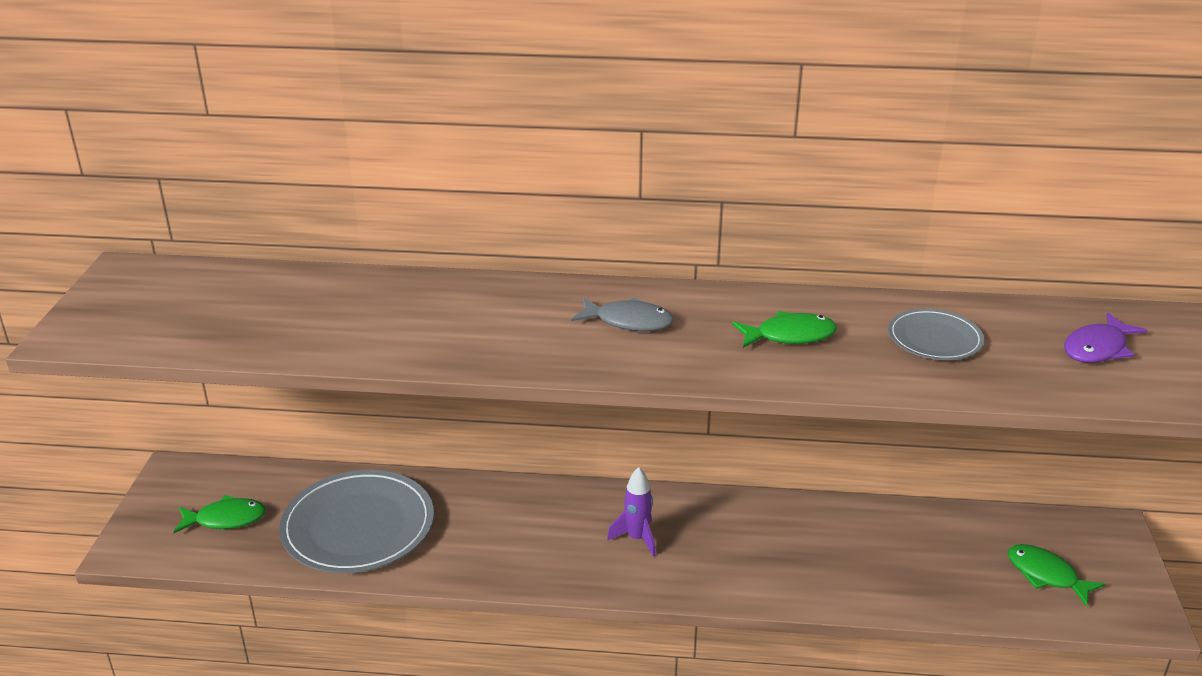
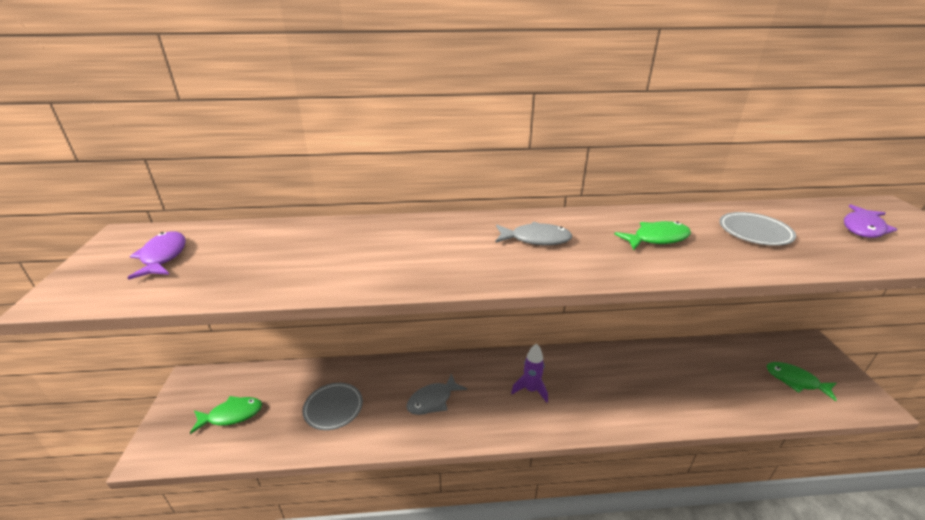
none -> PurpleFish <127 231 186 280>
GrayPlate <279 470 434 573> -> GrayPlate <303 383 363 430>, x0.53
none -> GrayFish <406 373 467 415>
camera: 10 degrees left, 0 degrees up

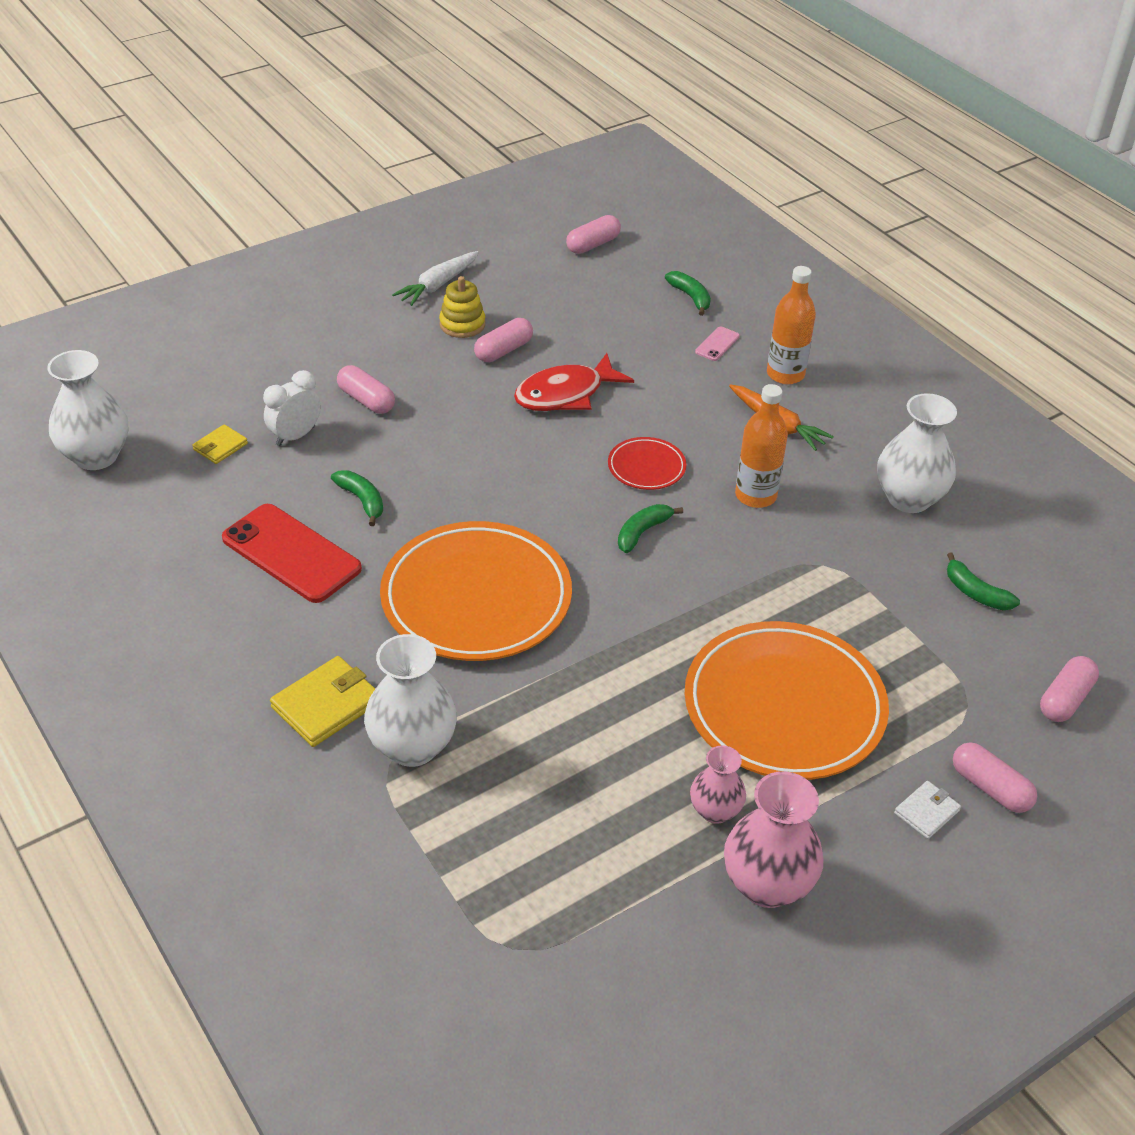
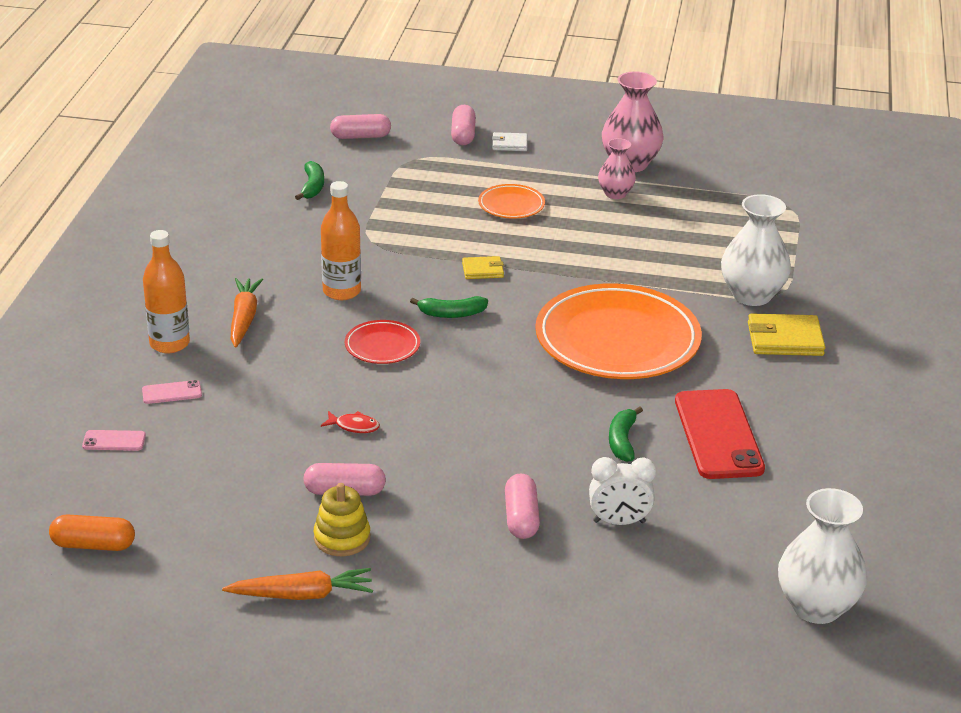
RosePinkPillShape <566 215 621 254> -> BrightOrangePillShape <49 514 135 551>
EmeraldBananaFruit <665 271 711 316> -> RosePinkSmartphone <82 430 146 451>
SnowWhiteCarrot <392 251 479 306> -> BrightOrangeCarrot <222 568 373 600>
ScarletFish <514 353 634 411> -> ScarletFish <321 411 380 433>, x0.44
BrightYellowWallet <192 424 248 464> -> BrightYellowWallet <462 256 504 279>, shifted
BrightOrangePlate <685 621 889 780> -> BrightOrangePlate <478 184 545 218>, x0.45
SnowWhiteVase <877 393 957 513> -> none
camera: 135 degrees left, 10 degrees down

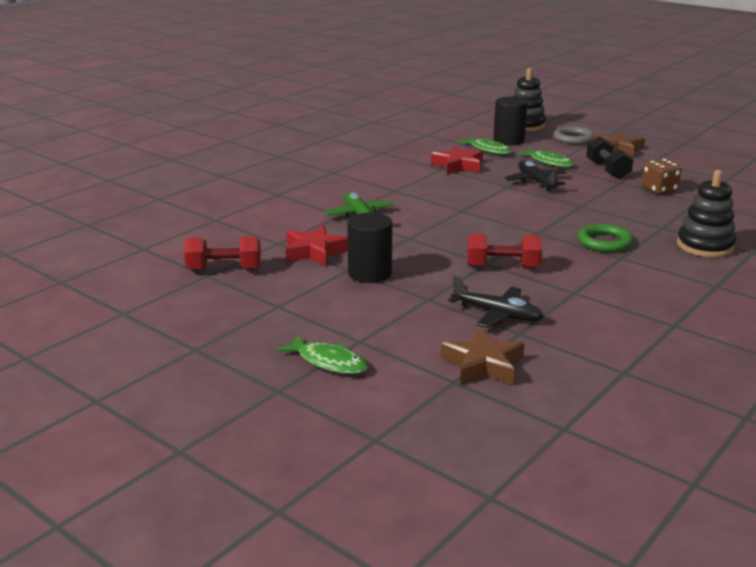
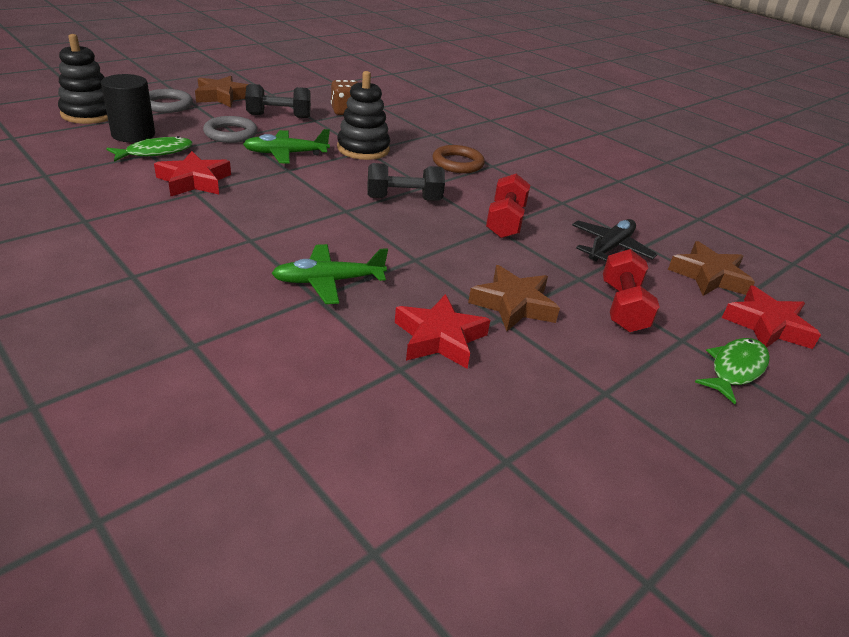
EmeraldFish <516 148 574 167> -> GrayHoop <203 116 257 143>
JetBlackAeroplane <504 160 567 191> -> EmeraldAeroplane <243 129 330 163>
JetBlackStackingToy <677 170 736 257> -> JetBlackStackingToy <337 71 390 160>, shifted
none -> JetBlackFreeWeight <367 163 445 201>
EmeraldHoop <578 224 633 252> -> BrownHoop <433 145 485 173>
JetBlackCylinder <347 212 392 283> -> BrownStar <468 265 560 331>
ScarletFreeWeight <184 236 261 270> -> ScarletFreeWeight <603 249 660 332>, shifted
none -> ScarletStar <722 286 821 349>
camera: 85 degrees left, 10 degrees up

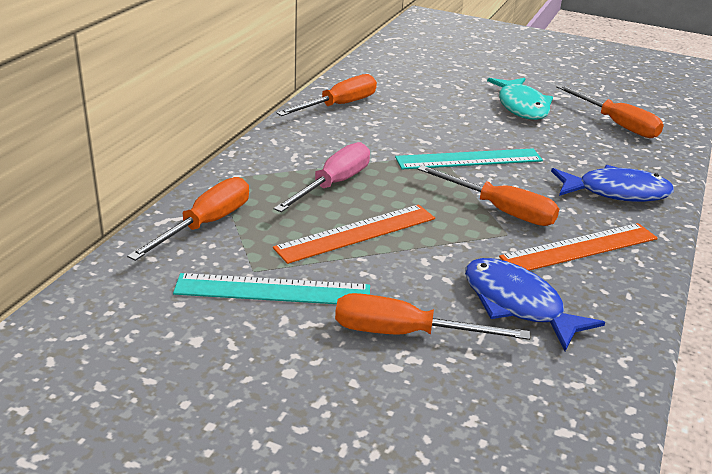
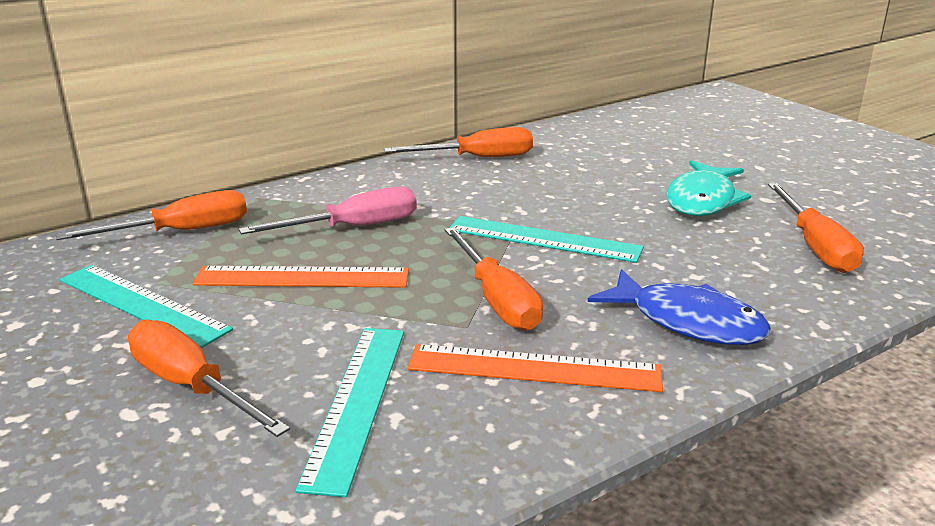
CobaltFish <465 258 605 351> -> TurquoiseRuler <295 328 404 497>
camera: 35 degrees right, 5 degrees down

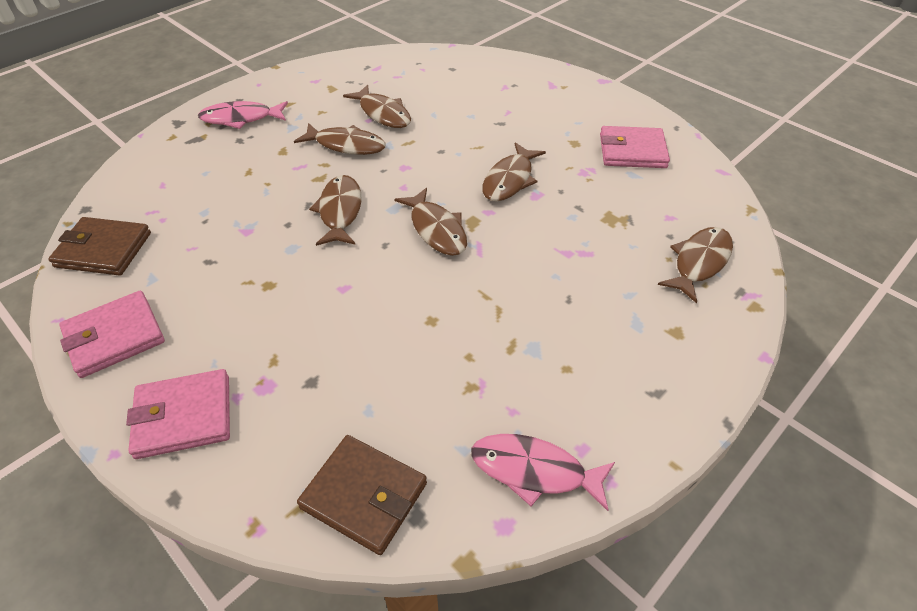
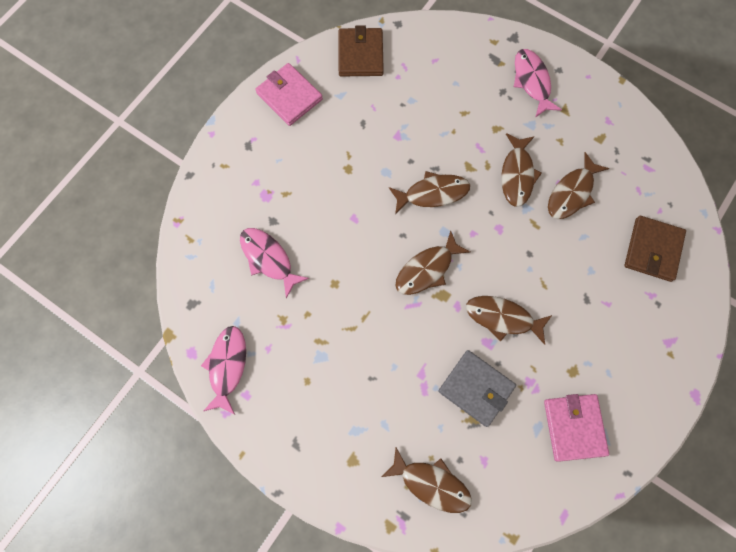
none -> RosePinkFish <240 228 309 298>
none -> GrayWallet <438 350 516 427>
BrownWallet <297 435 427 555> -> BrownWallet <624 216 686 282>, shifted
RosePinkWallet <126 369 230 459> -> none
camera: 80 degrees right, 25 degrees up

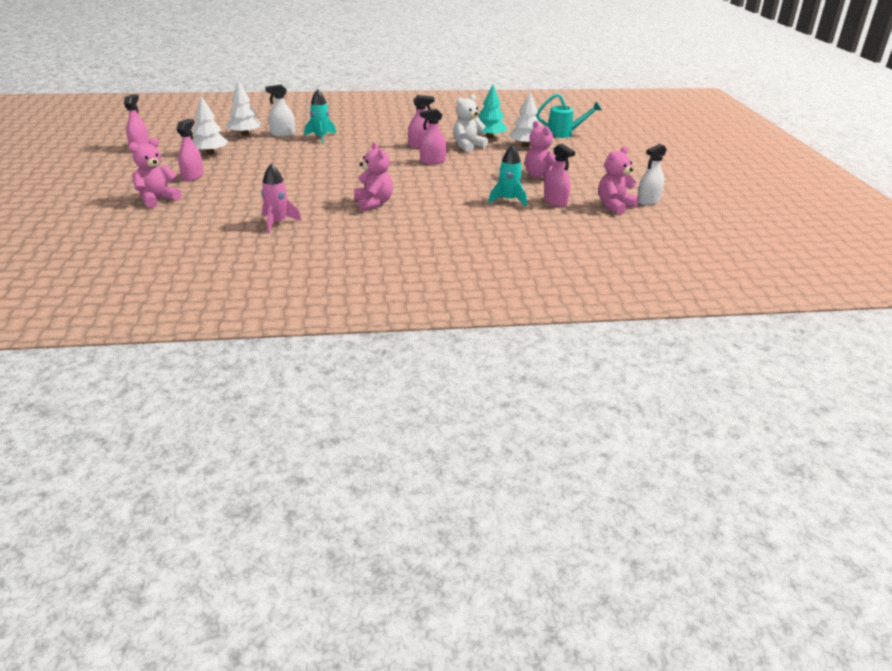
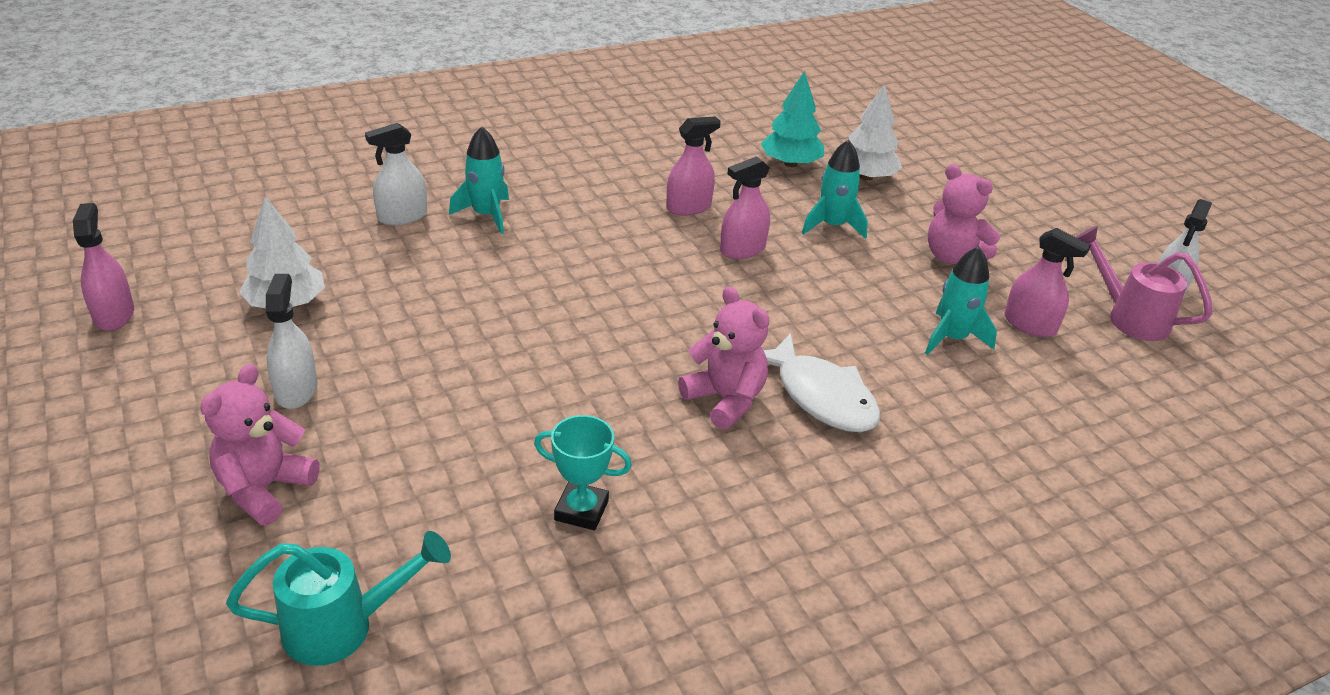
TurquoiseSprinklingCan <536 93 602 138> -> TurquoiseSprinklingCan <226 531 451 666>, shifted
RosePinkSprayer <177 119 203 181> -> SnowWhiteSprayer <266 274 318 409>
RosePinkSpaceship <261 164 301 234> -> TurquoiseTrophy <534 415 632 530>
none -> SnowWhiteFish <764 333 881 432>
none -> TurquoiseSpaceship <802 139 868 239>
RosePinkTeddyBear <598 146 639 215> -> RosePinkSprinklingCan <1076 226 1213 341>
SnowWhiteFirTree <226 80 261 136> -> none
SnowWhiteTeddyBear <453 94 488 152> -> none
camera: 20 degrees left, 5 degrees up

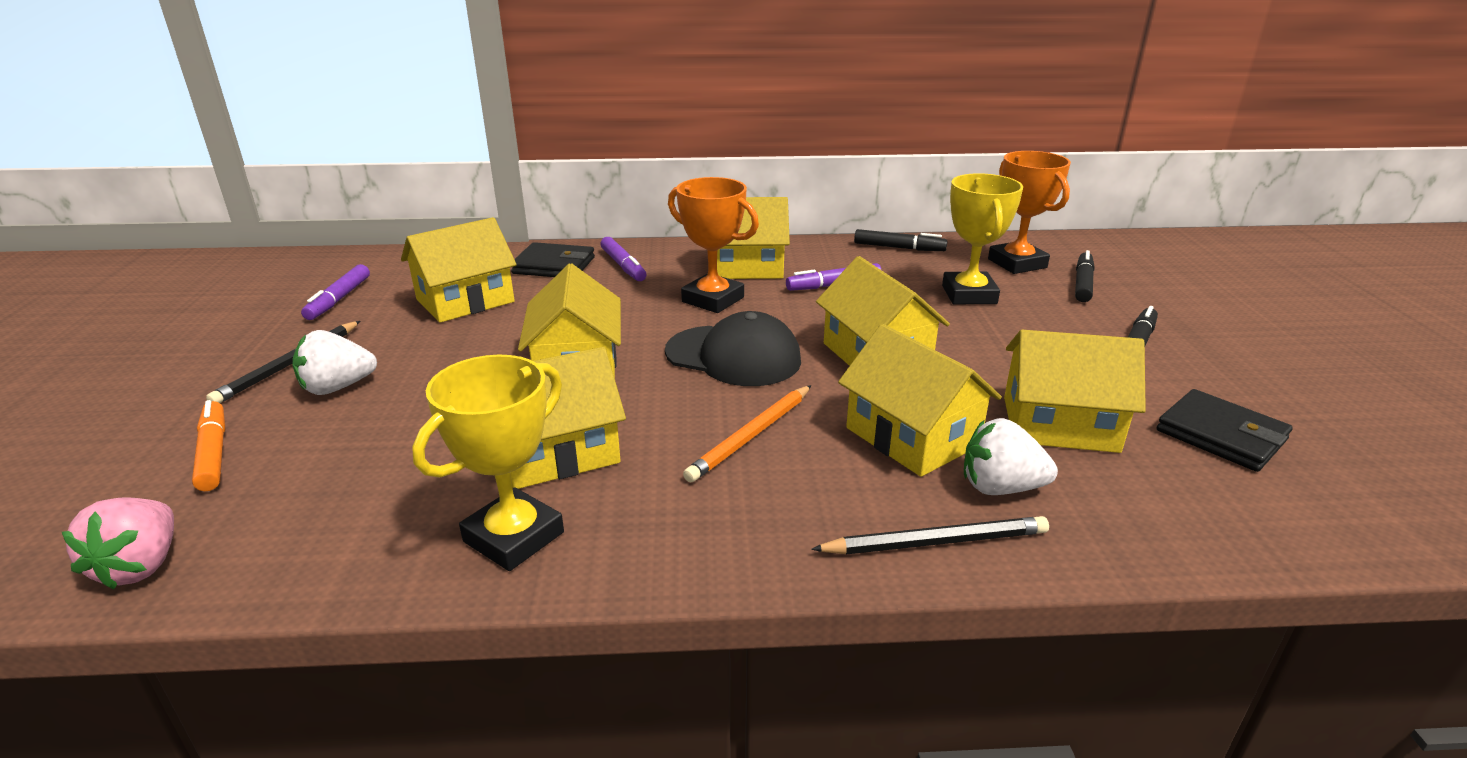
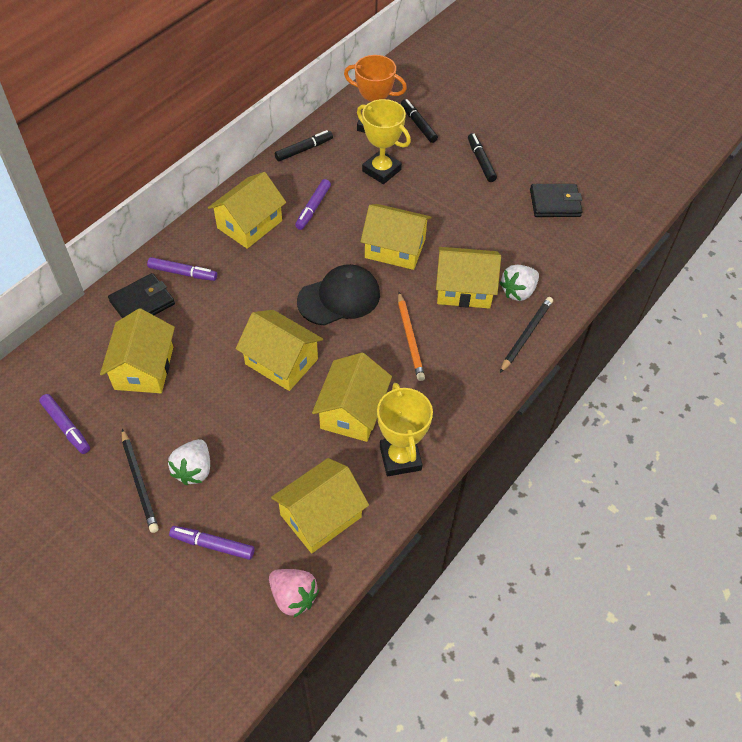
BrightOrangeMarker <192 400 226 491> -> PurpleMarker <169 526 255 560>
BrightYellowToyHouse <1004 330 1146 453> -> BrightYellowToyHouse <271 458 369 553>, shifted
BrightOrangeTrophy <668 177 759 313> -> none
camera: 50 degrees left, 25 degrees up

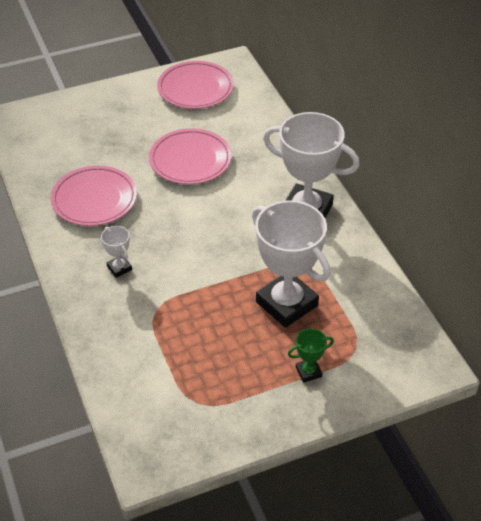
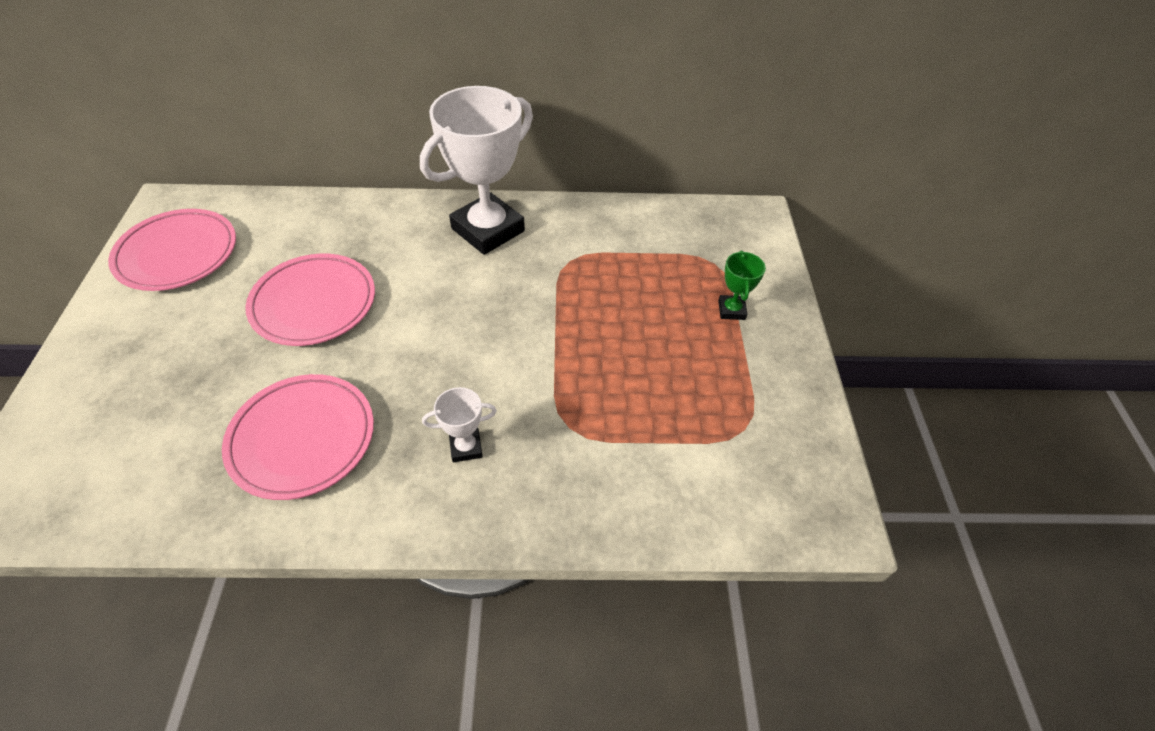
SnowWhiteTrophy <252 200 331 328> -> none
camera: 70 degrees left, 5 degrees up

